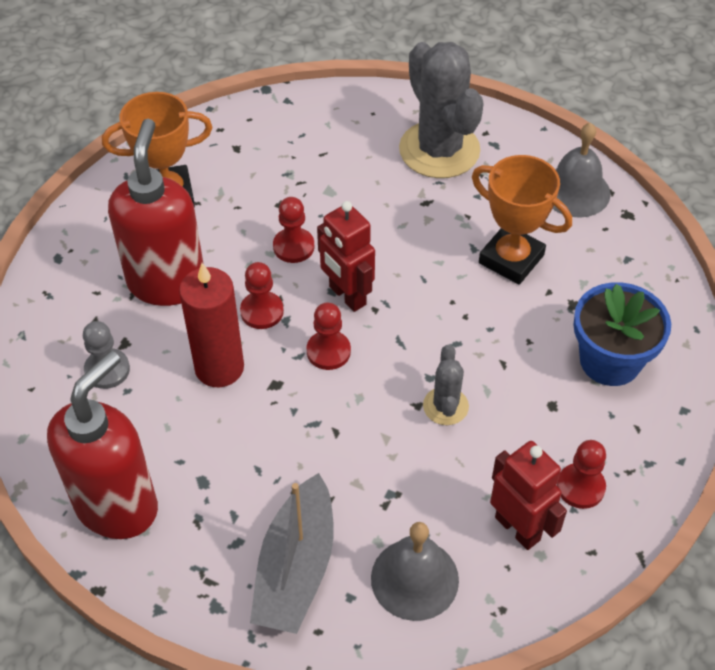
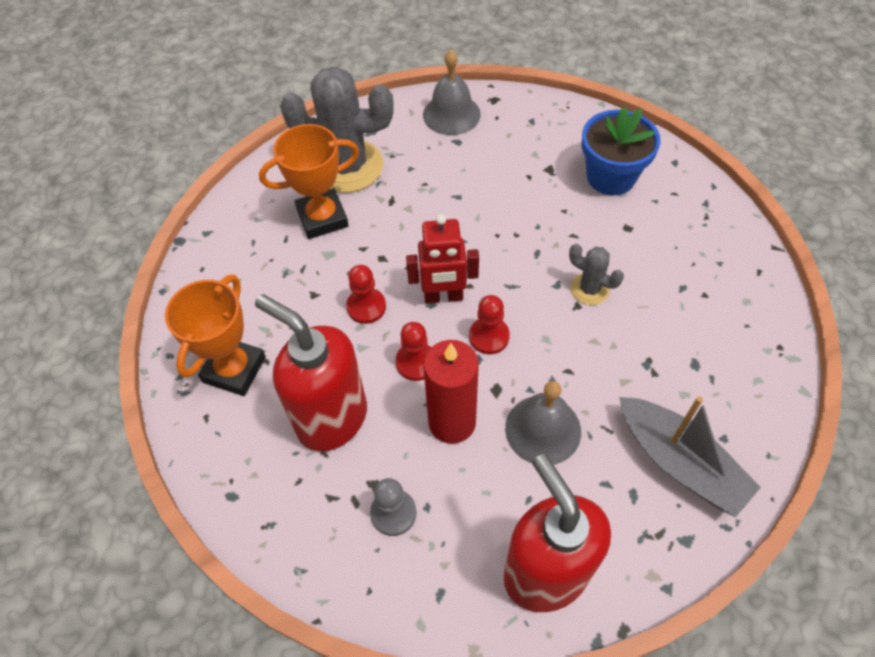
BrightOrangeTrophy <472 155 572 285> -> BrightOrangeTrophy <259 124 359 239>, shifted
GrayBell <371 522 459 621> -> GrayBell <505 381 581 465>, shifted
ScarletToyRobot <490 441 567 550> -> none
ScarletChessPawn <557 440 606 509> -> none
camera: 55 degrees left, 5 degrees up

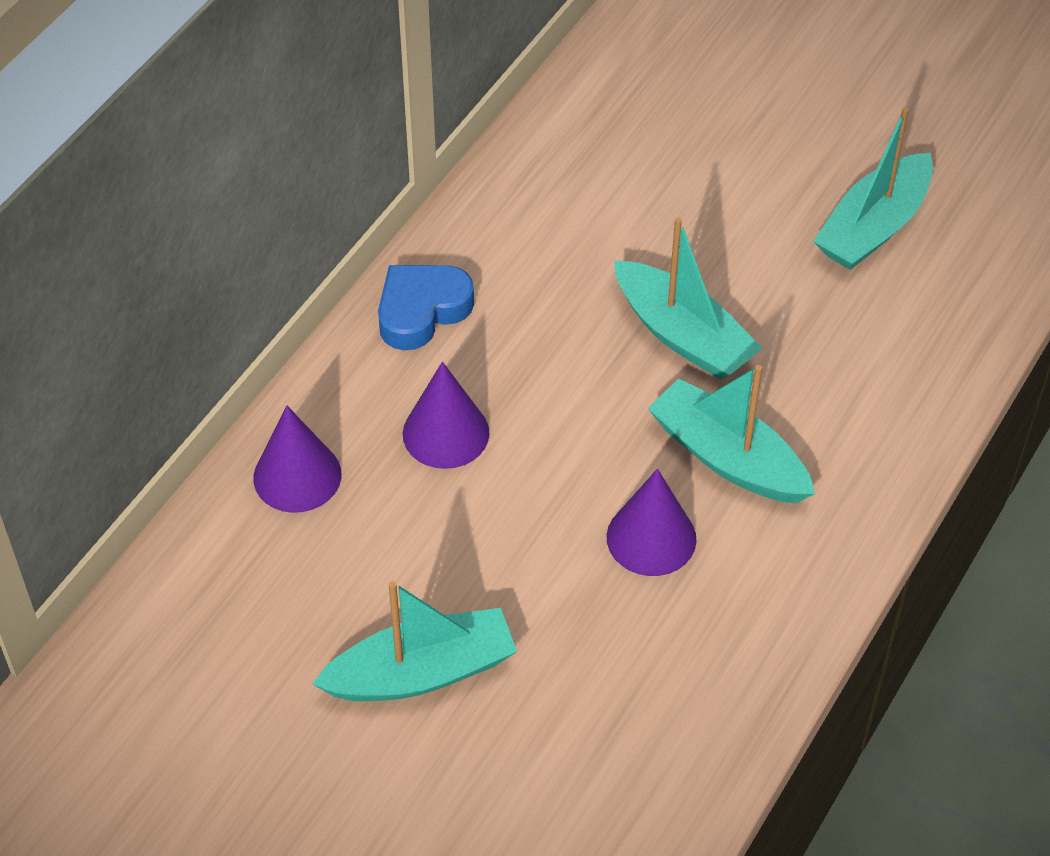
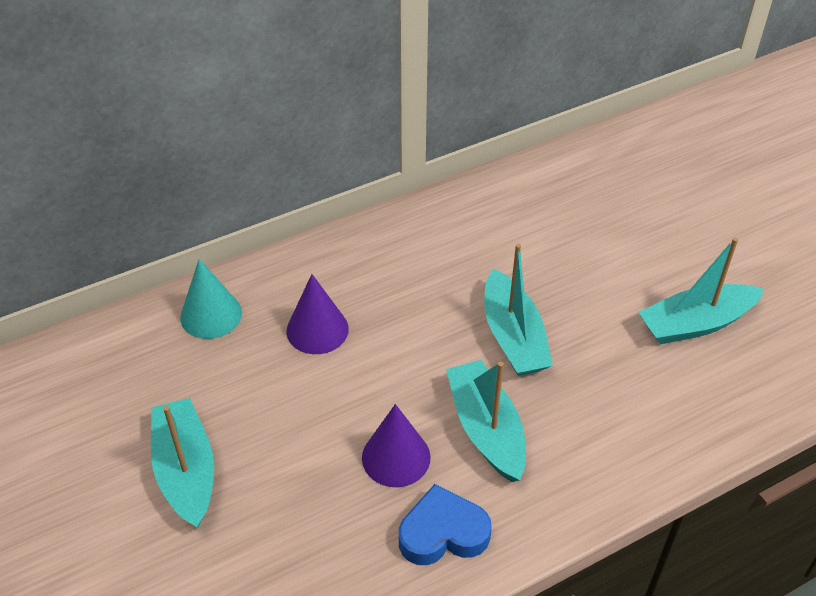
TurquoiseSailboat <312 581 517 701> -> TurquoiseSailboat <151 398 214 528>, 120 degrees counterclockwise
PurpleCone <253 406 342 513> -> TurquoiseCone <180 259 242 339>
CobaltLoveHeart <378 265 474 350> -> CobaltLoveHeart <399 484 492 565>, shifted
camera: 30 degrees right, 5 degrees down

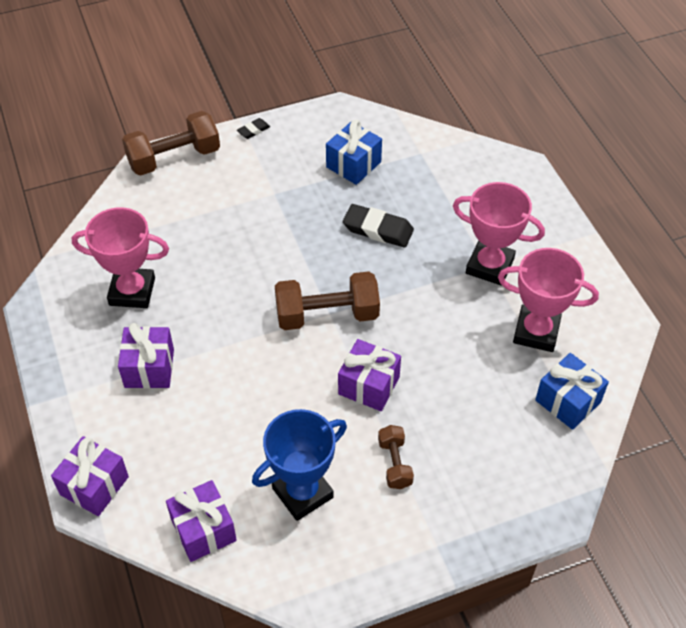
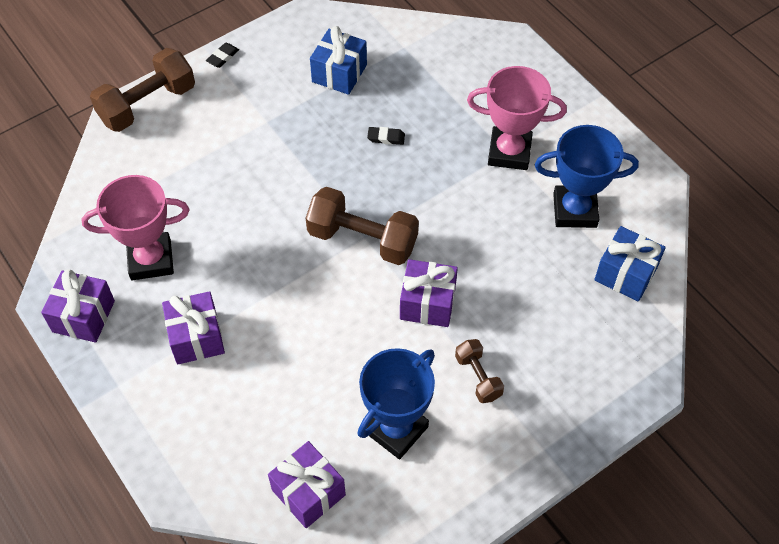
PurplePresent <51 436 129 516> -> PurplePresent <41 269 115 343>, shifted
BrownFreeWeight <275 271 380 330> -> BrownFreeWeight <306 187 419 265>, 45 degrees clockwise
JetBlackGumEraser <343 204 414 247> -> JetBlackGumEraser <367 127 405 145>, x0.52
RosePinkTrophy <498 248 599 352> -> CobaltTrophy <535 125 639 228>
camera: 15 degrees left, 5 degrees up

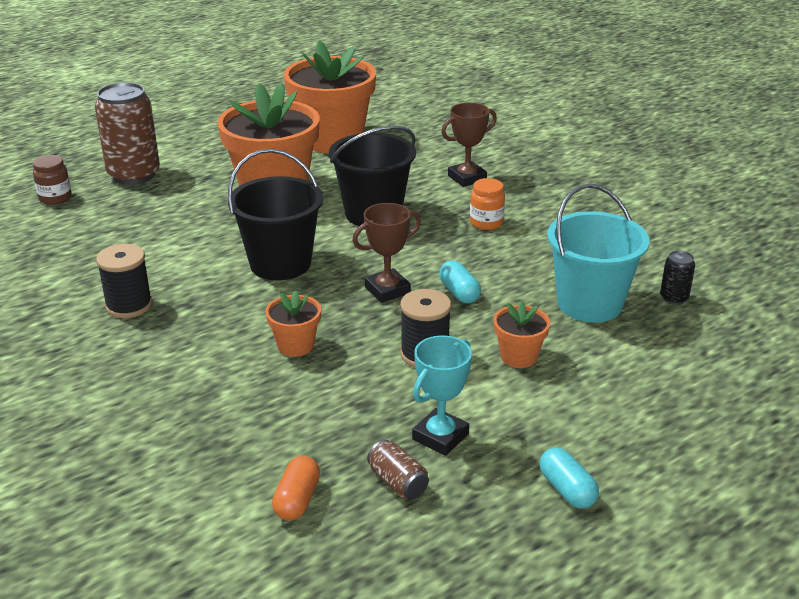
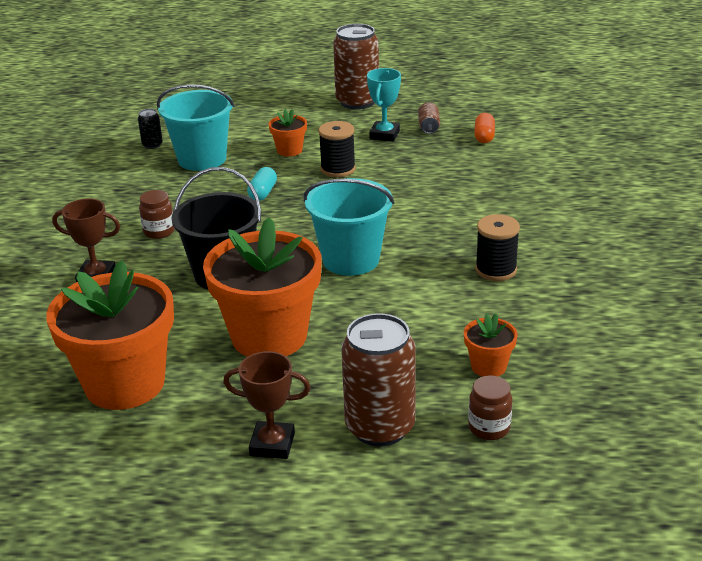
BrightOrangeJamJar <470 178 505 230> -> BrownJamJar <139 190 175 239>
BrownTrophy <352 203 421 303> -> BrownTrophy <223 351 311 459>, shifted
JetBlackSandBucket <228 149 323 280> -> TurquoiseSandBucket <304 178 395 276>
TurquoisePillShape <539 447 599 509> -> BrownSodaCan <333 24 379 110>
TurquoiseTrophy <412 335 472 456> -> TurquoiseTrophy <367 68 401 142>, 60 degrees counterclockwise
BrightOrangePlantPot <265 290 321 357> -> BrightOrangePlantPot <464 314 518 377>, shifted
BrightOrangePillShape <272 456 320 520> -> BrightOrangePillShape <474 113 495 143>, 45 degrees counterclockwise
camera: 140 degrees left, 0 degrees up

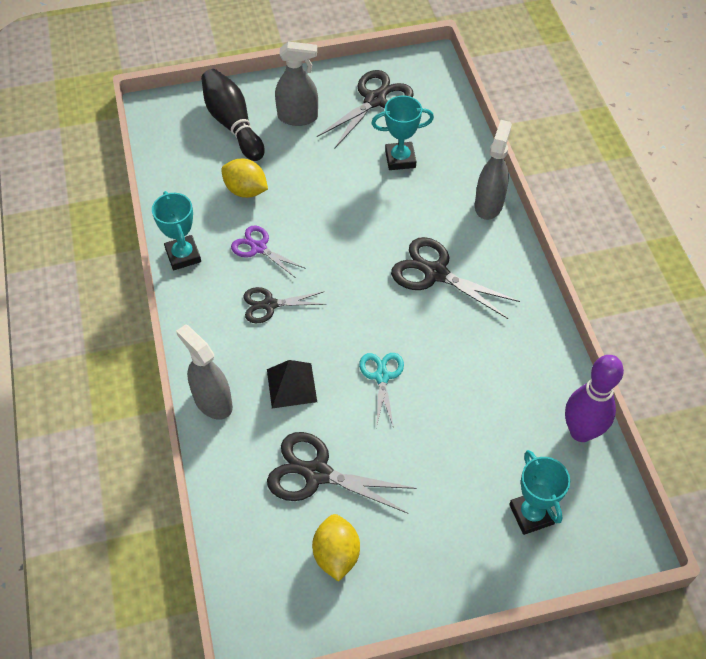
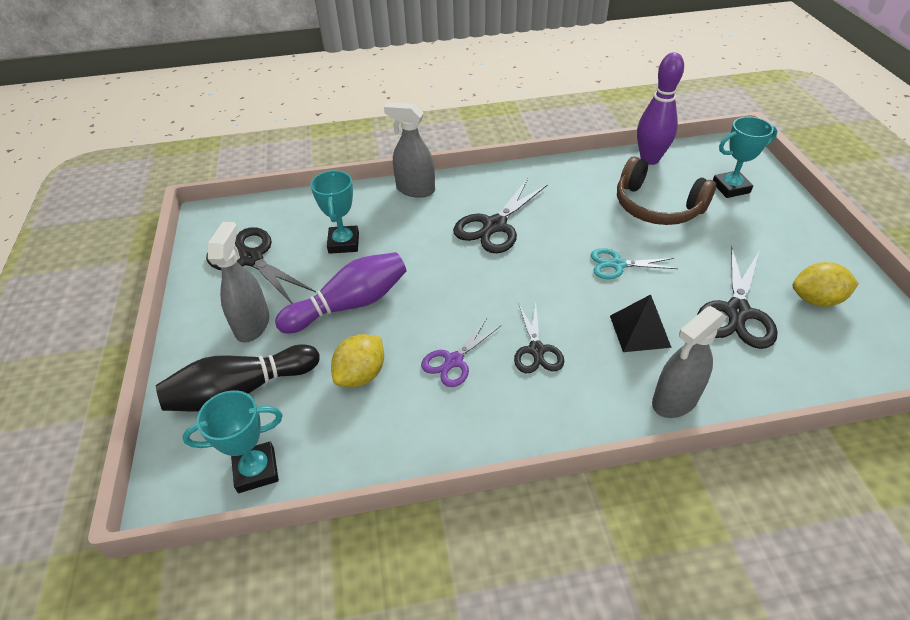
TurquoiseTrophy <152 191 201 270> -> TurquoiseTrophy <182 390 283 493>, shifted
none -> PurpleTenpin <275 252 406 334>
none -> BrownHeadset <617 156 716 225>
camera: 85 degrees left, 10 degrees down

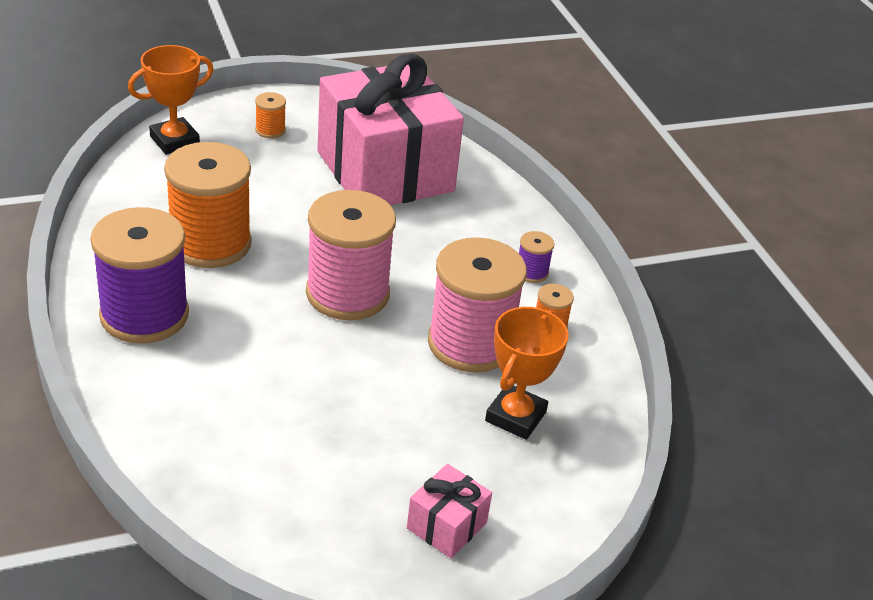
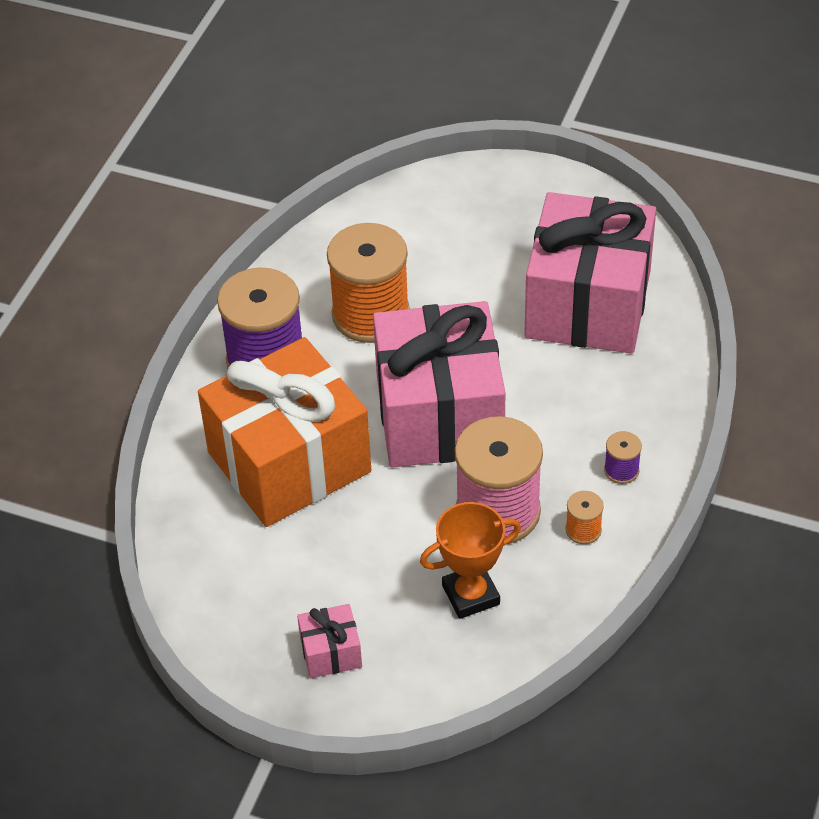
none -> BrightOrangePresent <198 337 371 527>
RosePinkBobbin <306 190 396 320> -> RosePinkPresent <373 301 505 467>
BrightOrangeTrophy <128 45 214 155> -> none
BrightOrangeBobbin <255 92 286 138> -> none
camera: 45 degrees right, 10 degrees up

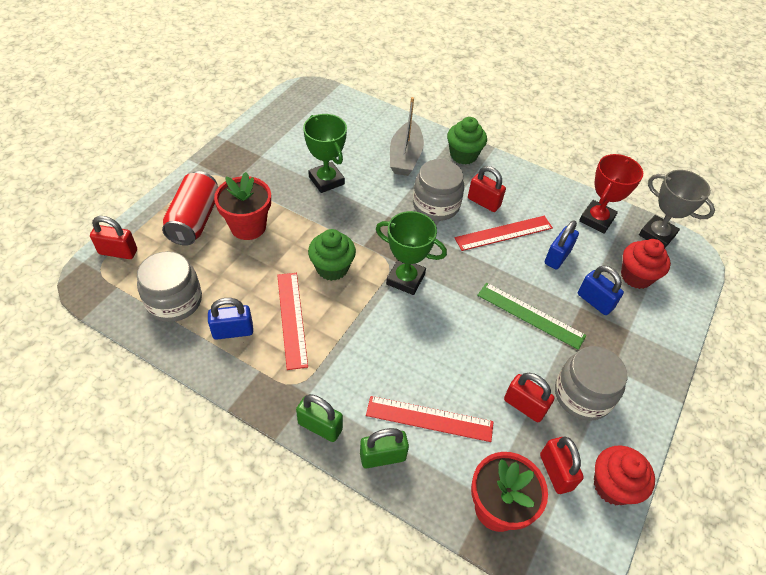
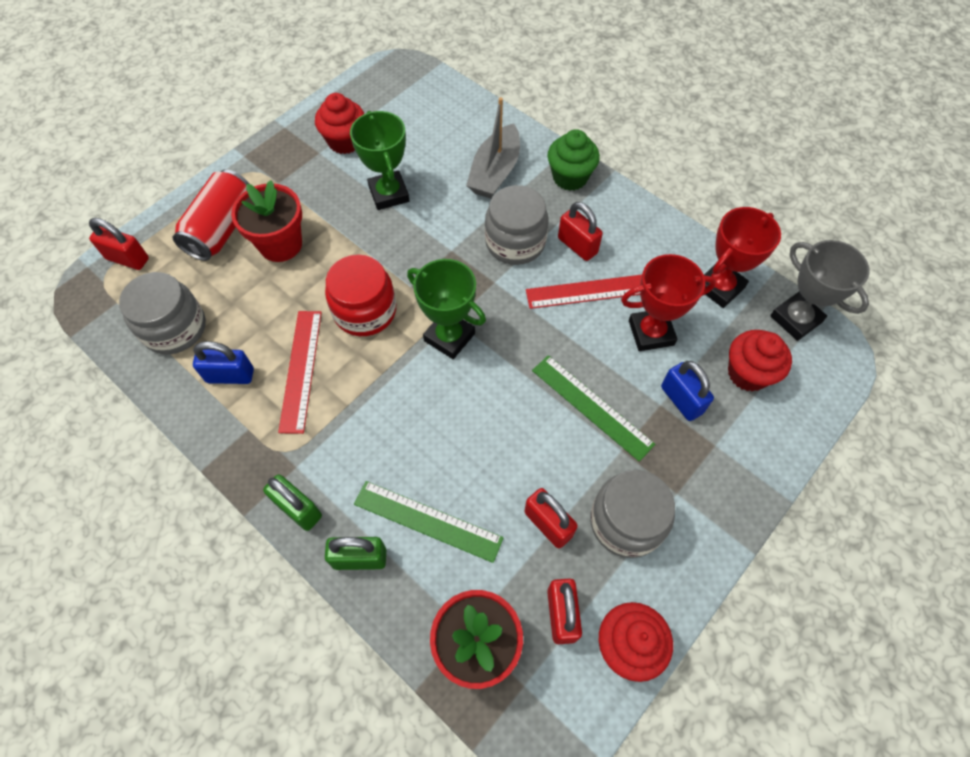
none -> ScarletCupcake <315 93 364 154>
EmeraldCupcake <308 229 356 281> -> ScarletJamJar <325 254 396 336>
ScarletRuler <366 396 493 442> -> EmeraldRuler <354 481 504 563>
CobaltLock <545 220 579 269> -> ScarletTrophy <621 254 716 351>
camera: 15 degrees right, 10 degrees up

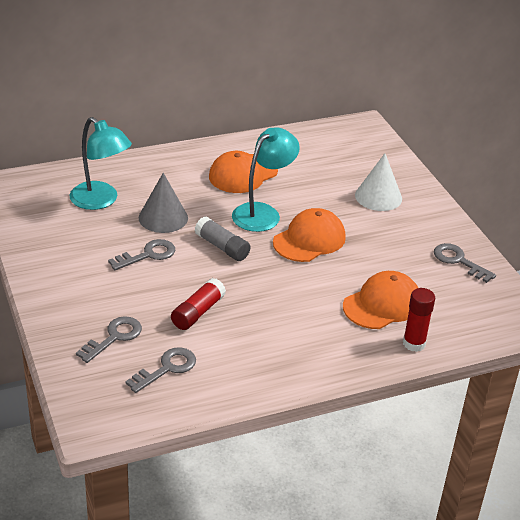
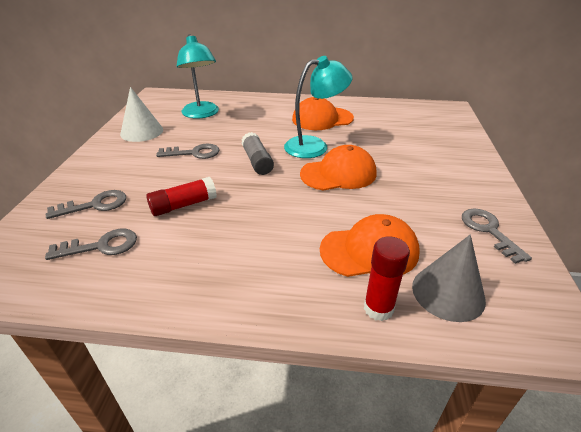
SnowWhiteCone <355 153 402 211> -> SnowWhiteCone <120 87 163 142>, shifted
GrayCone <138 173 188 233> -> GrayCone <412 235 486 322>, shifted
camera: 30 degrees right, 0 degrees up

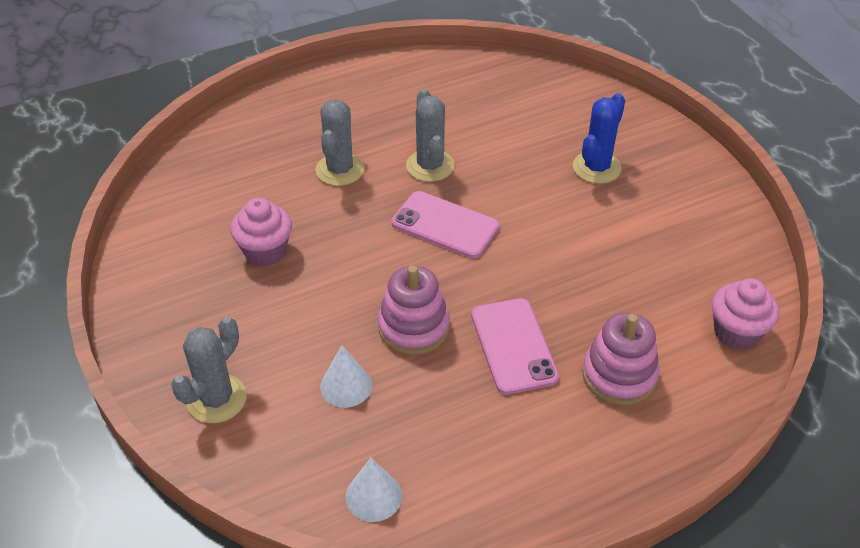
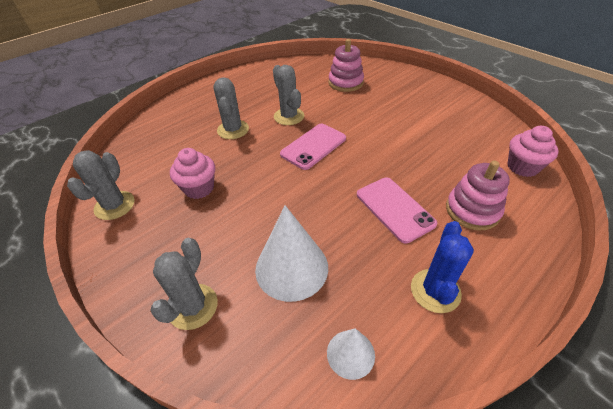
none -> GrayPricklyPlant <67 150 135 220>
SnowWhiteCone <320 345 372 408> -> SnowWhiteCone <255 205 328 302>, x1.82
RosePinkSmartphone <391 191 500 258> -> RosePinkSmartphone <280 124 346 170>, 60 degrees counterclockwise
RosePinkStackingToy <378 265 450 355> -> RosePinkStackingToy <328 39 364 92>, shifted
CobaltPricklyPlant <573 93 625 184> -> CobaltPricklyPlant <411 221 474 313>, shifted
camera: 15 degrees left, 0 degrees up

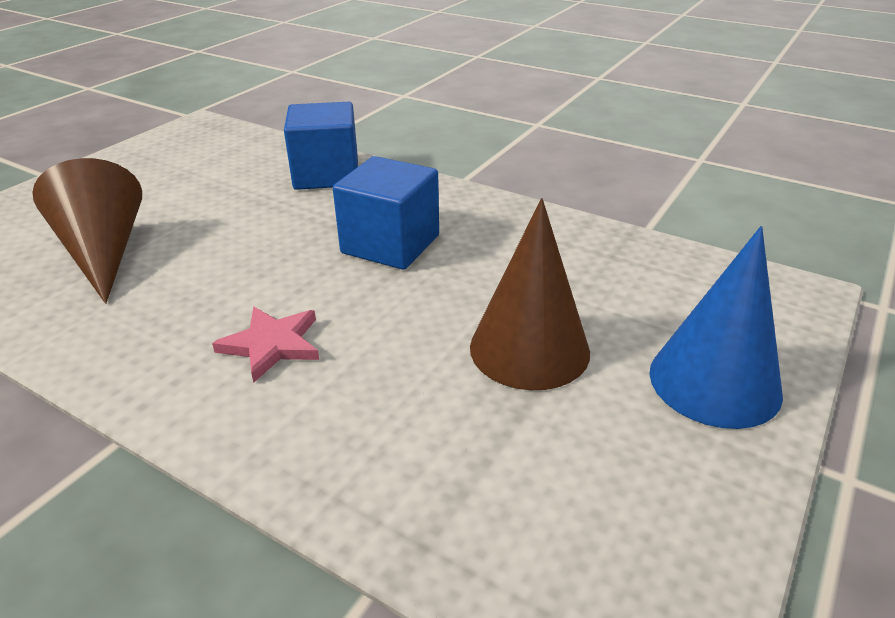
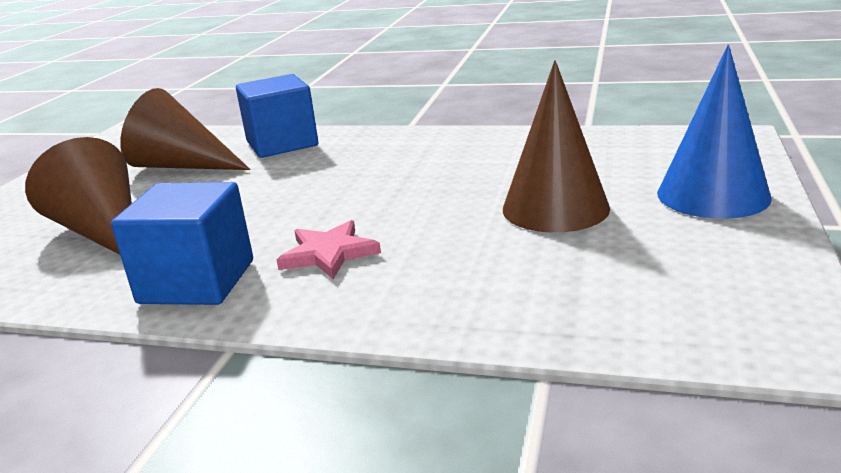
CobaltCube <333 156 439 270> -> CobaltCube <111 182 253 305>, shifted
none -> BrownCone <120 88 251 170>
camera: 15 degrees left, 10 degrees down

